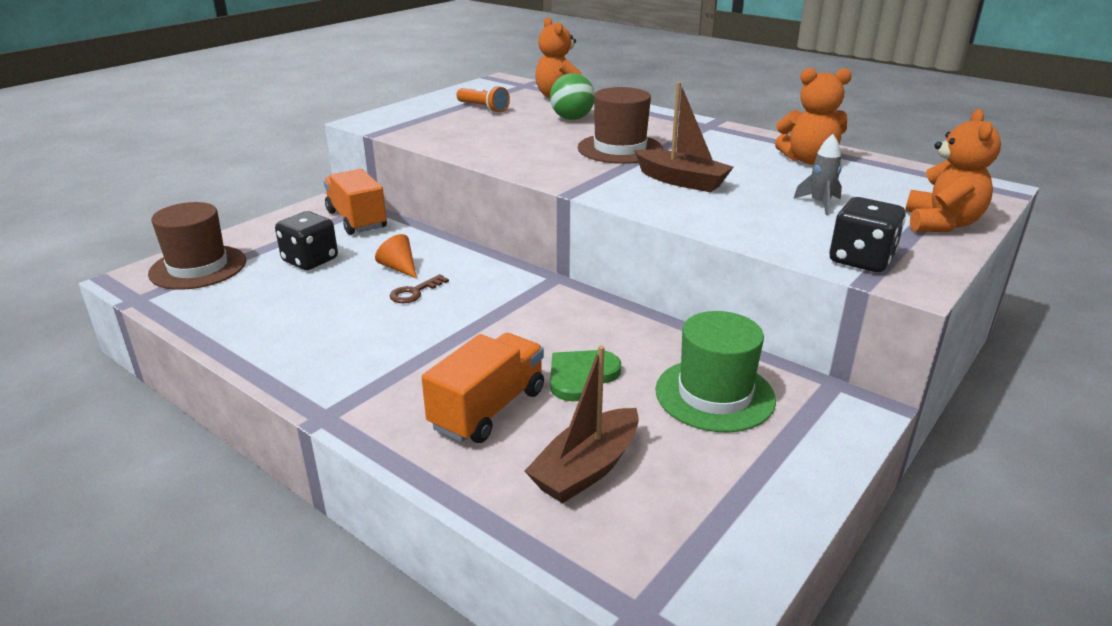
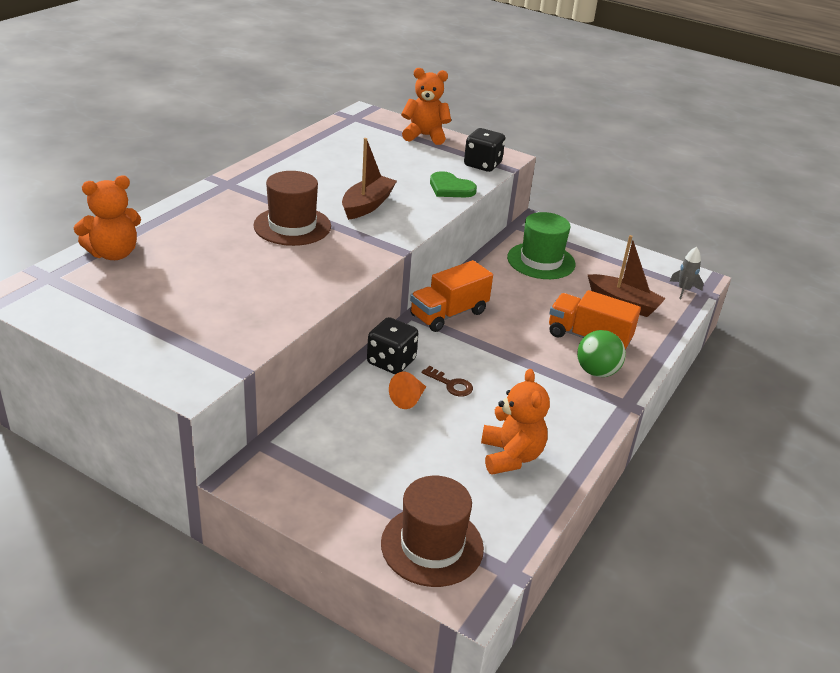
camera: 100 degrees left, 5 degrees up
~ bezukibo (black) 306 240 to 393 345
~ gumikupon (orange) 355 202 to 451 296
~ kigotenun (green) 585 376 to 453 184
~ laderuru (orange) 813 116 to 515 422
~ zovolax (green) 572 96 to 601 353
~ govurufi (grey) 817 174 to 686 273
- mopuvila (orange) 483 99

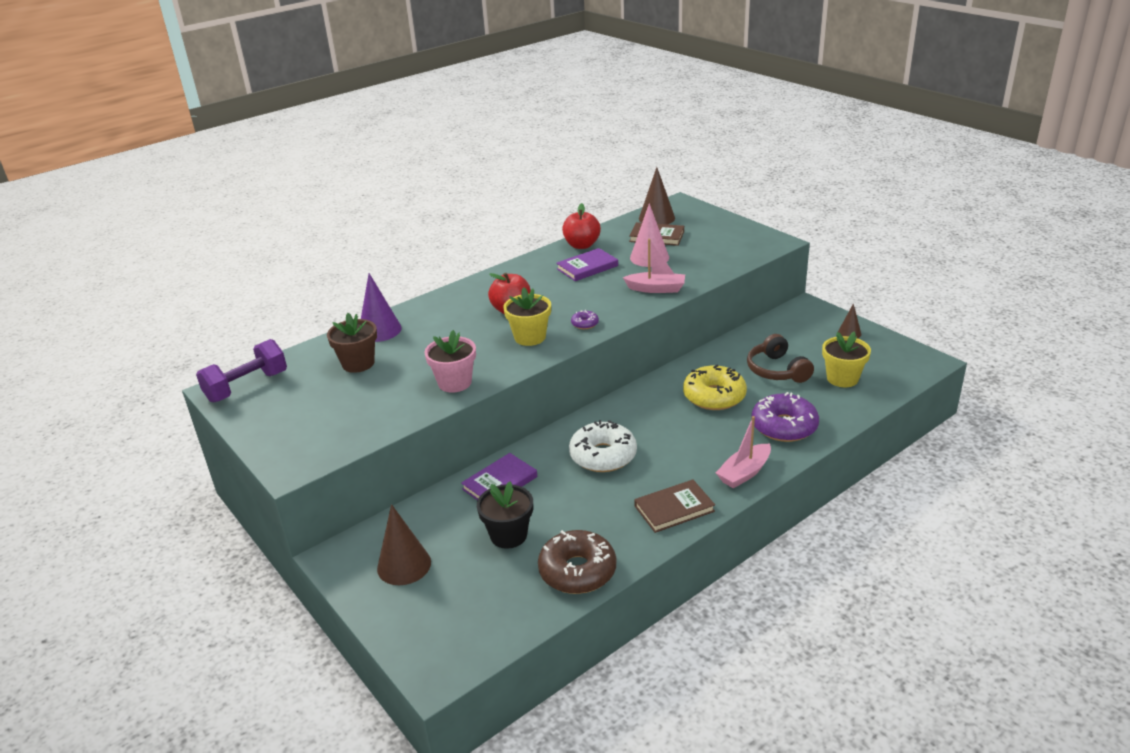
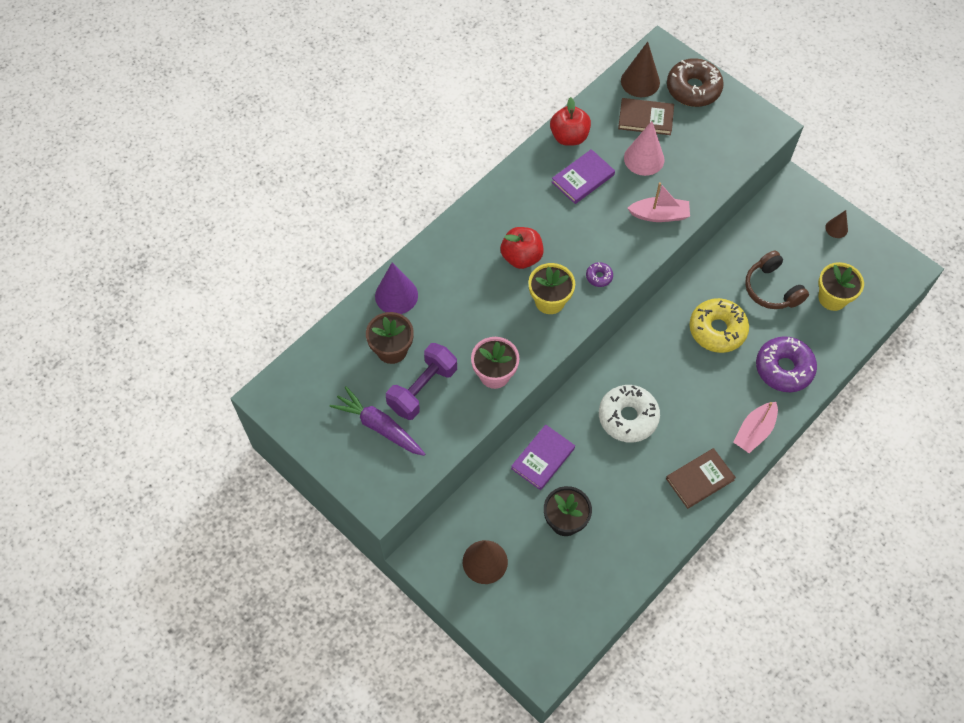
camera: 10 degrees left, 30 degrees up
+ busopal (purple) 377 421
~ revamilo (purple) 241 371 to 421 381
~ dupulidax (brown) 577 562 to 695 82

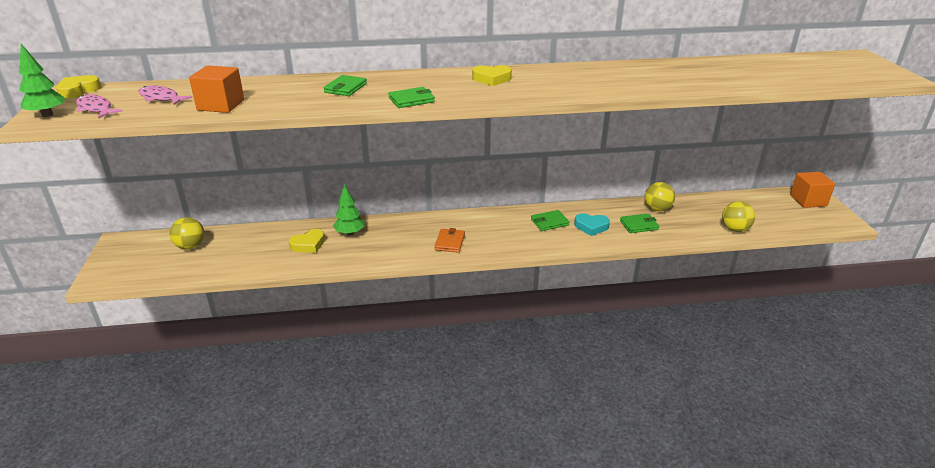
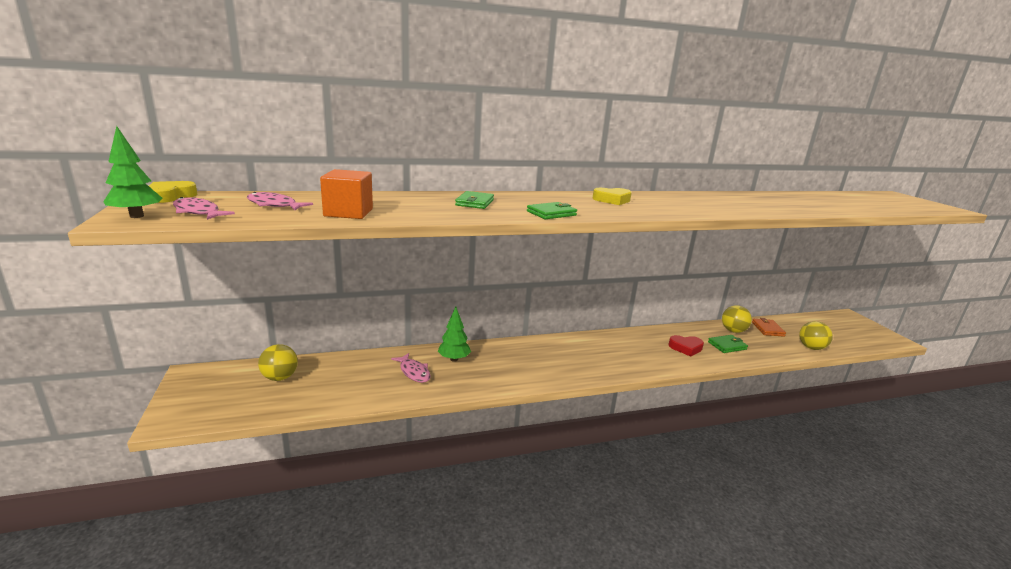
camera: 10 degrees left, 10 degrees down
~ kigotenun (yellow) 307 241 to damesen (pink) 410 368
~ kigotenun (turquoise) 592 224 to kigotenun (red) 686 345
~ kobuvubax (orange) 449 240 to 769 327
- kobuvubax (green) 550 220
- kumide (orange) 812 190

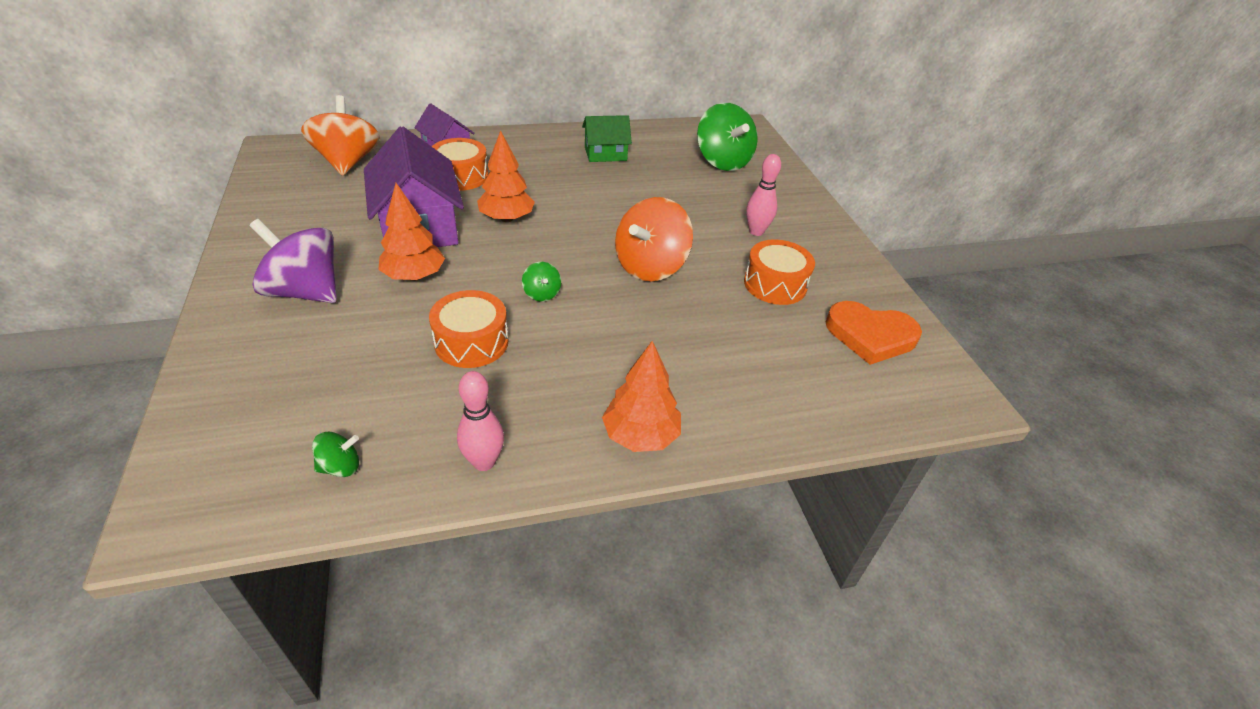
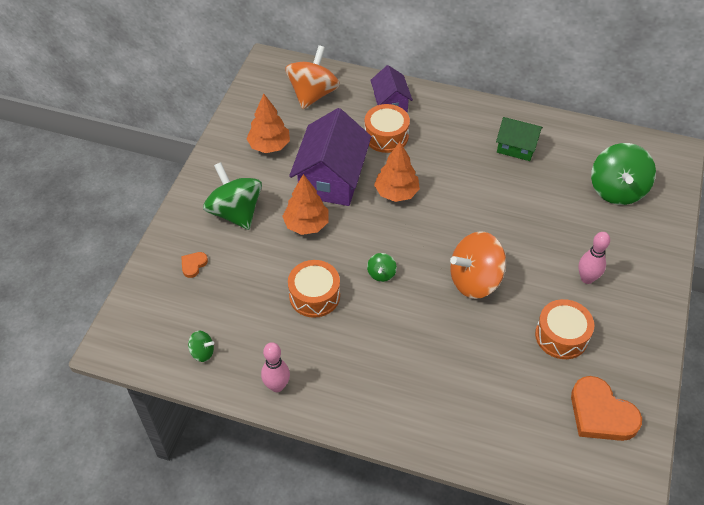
camera: 35 degrees right, 10 degrees up
+ kigotenun (orange) 194 265
~ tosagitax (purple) 293 261 to tosagitax (green) 232 196
~ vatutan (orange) 641 396 to 268 123

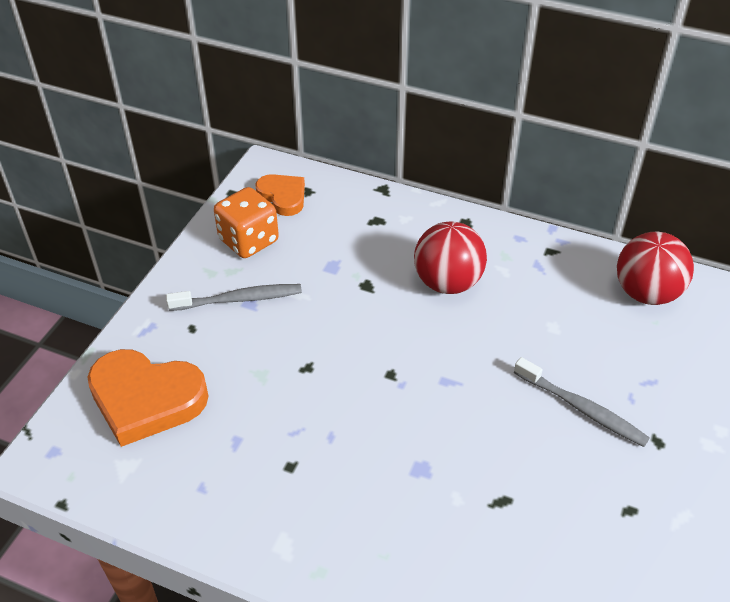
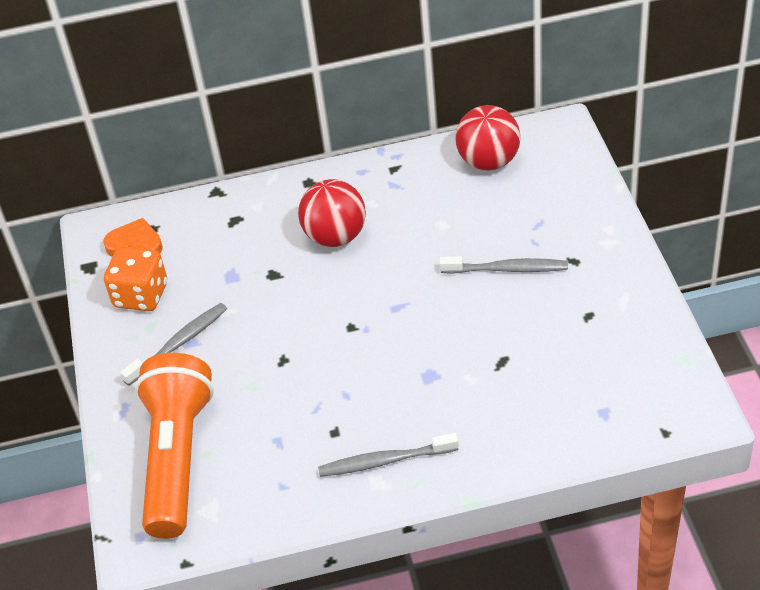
camera: 30 degrees left, 0 degrees up
~ kigotenun (orange) 148 398 to mopuvila (orange) 174 446
+ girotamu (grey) 388 455

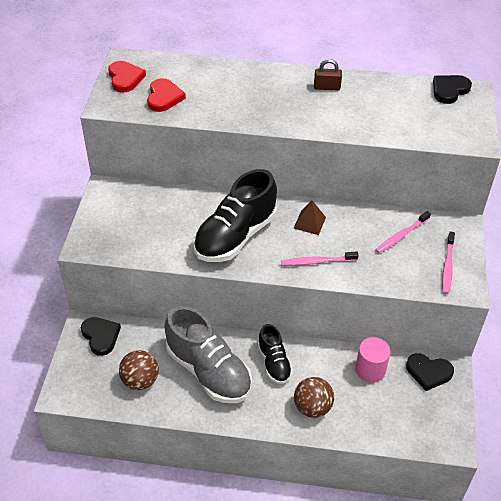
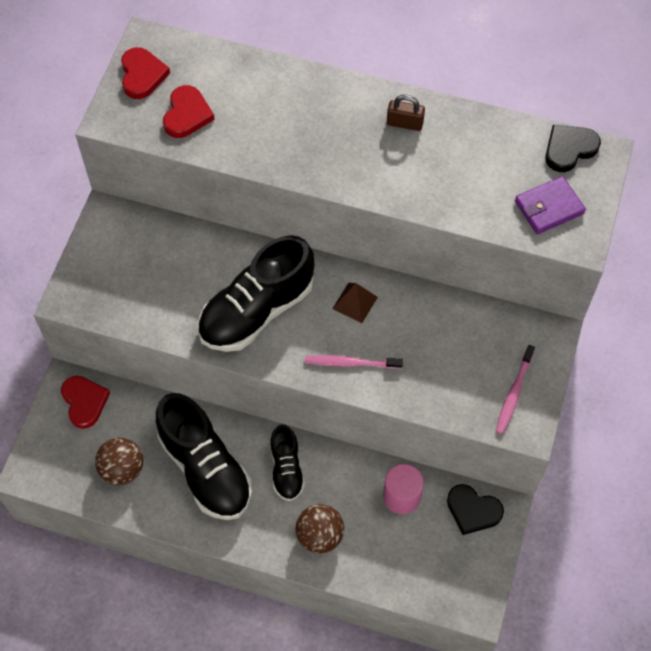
camera: 10 degrees right, 15 degrees up
~ kigotenun (black) 101 336 to kigotenun (red) 85 402
~ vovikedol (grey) 208 354 to vovikedol (black) 204 456
+ kobuvubax (purple) 550 205
- girotamu (pink) 403 232

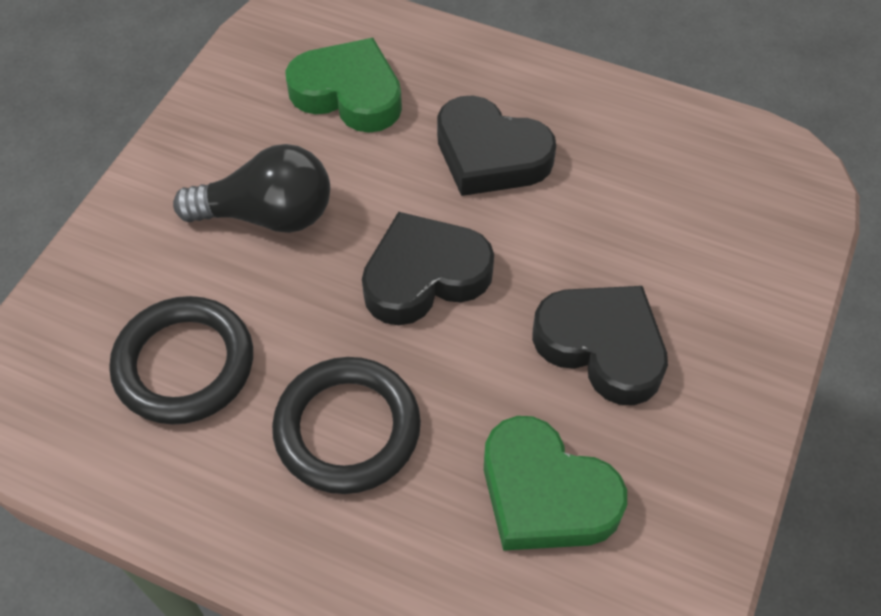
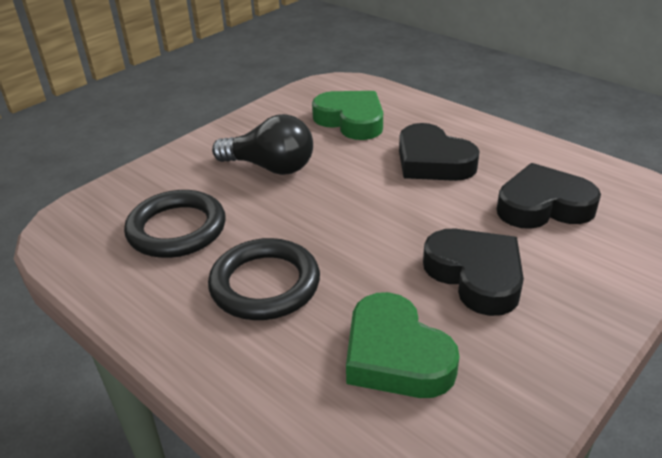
camera: 20 degrees right, 20 degrees down
~ kigotenun (black) 428 268 to 549 196

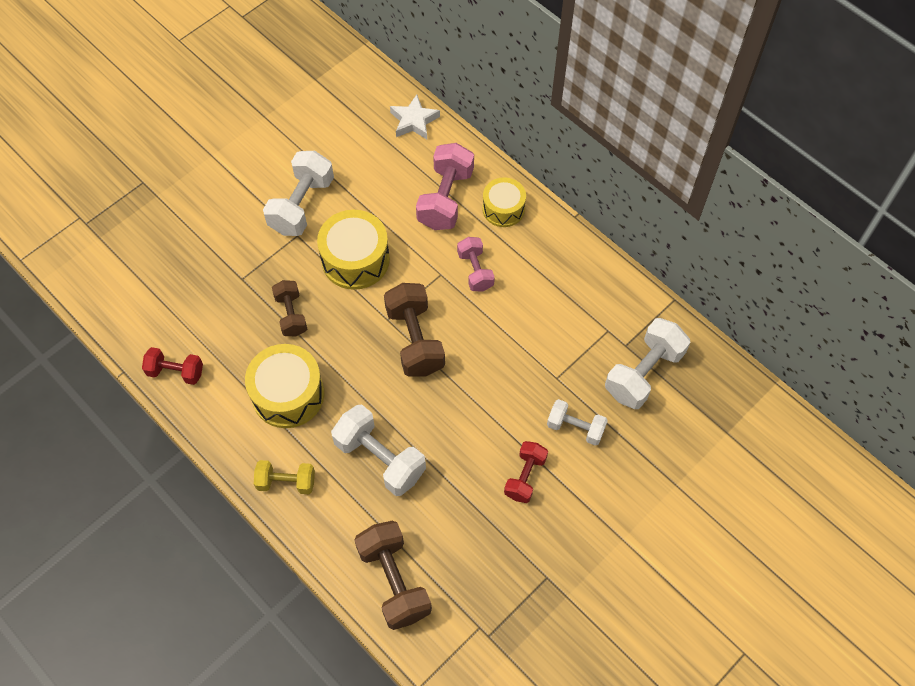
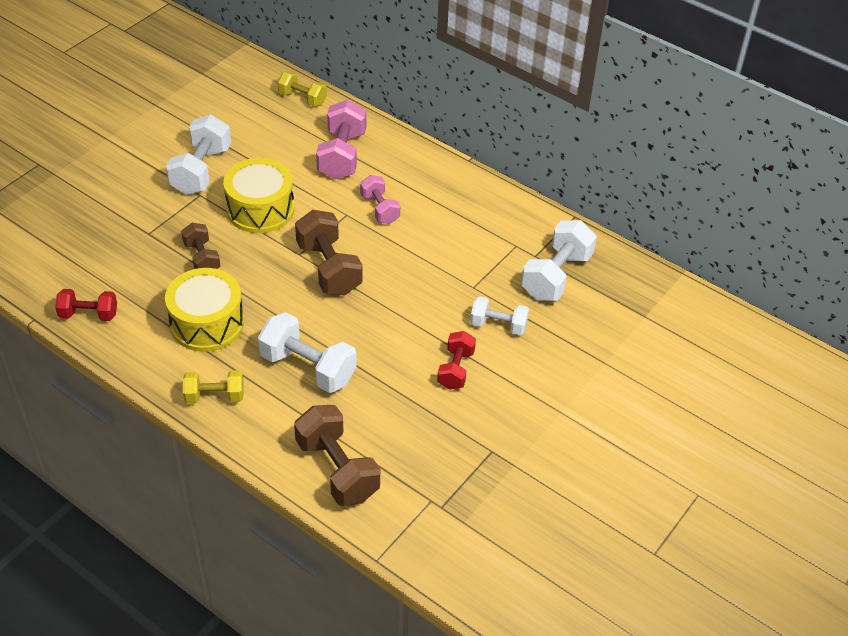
camera: 10 degrees left, 15 degrees down
~ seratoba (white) 415 117 to revamilo (yellow) 302 89
- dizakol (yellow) 504 202

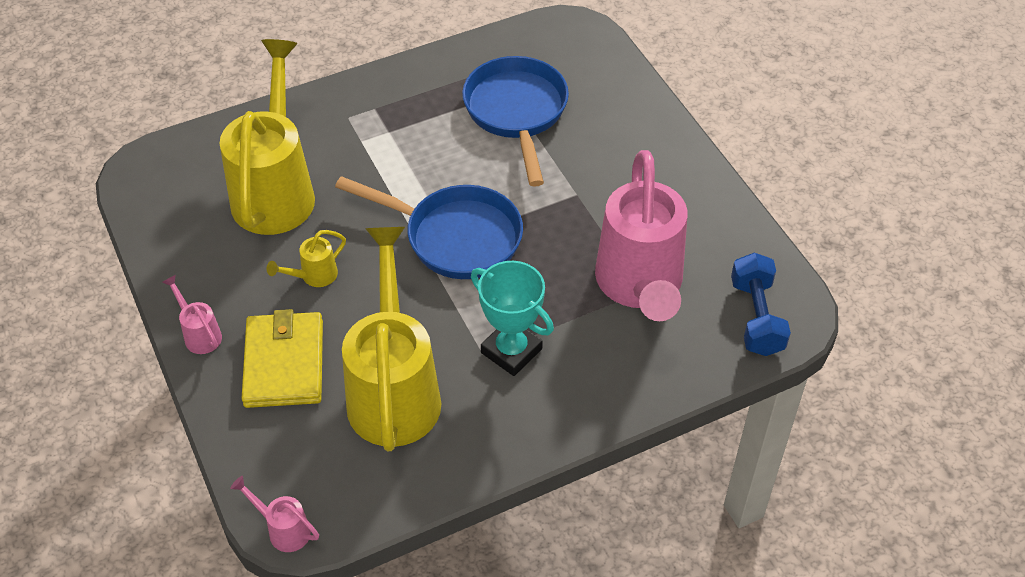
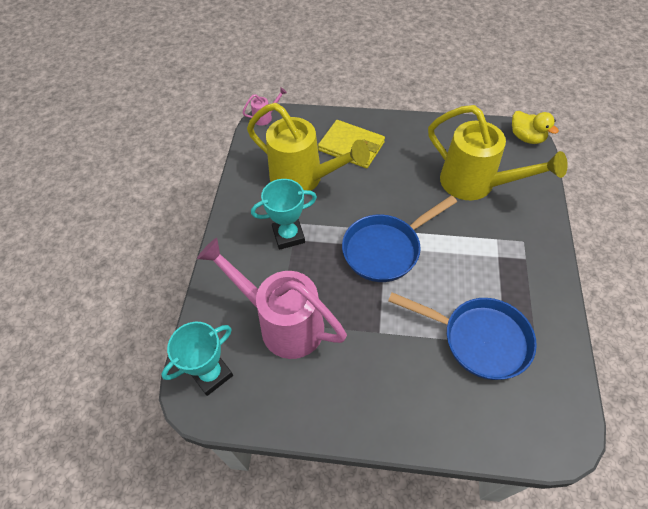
camera: 125 degrees right, 5 degrees up
~ revamilo (blue) 761 304 to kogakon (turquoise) 197 359
+ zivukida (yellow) 535 127
- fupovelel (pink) 192 314
- fupovelel (yellow) 306 258

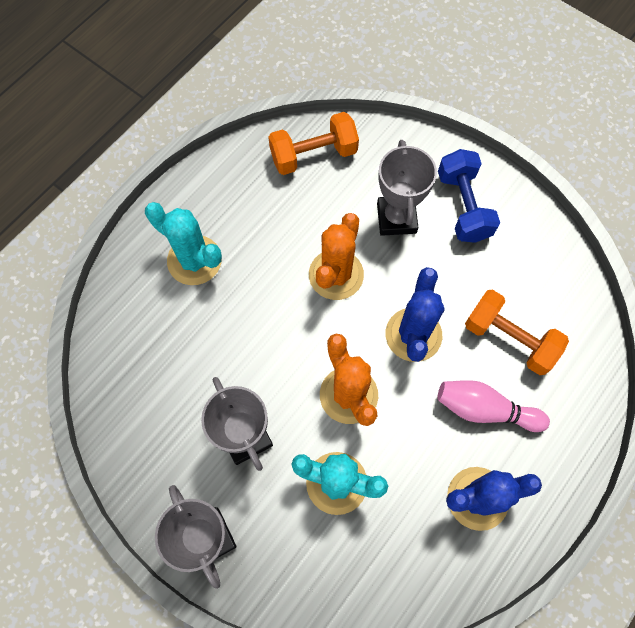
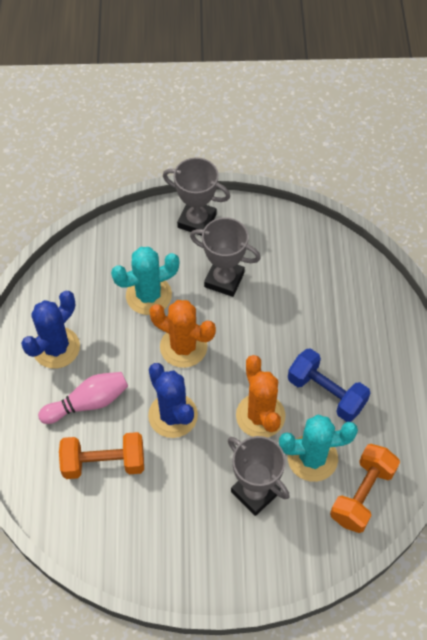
camera: 140 degrees right, 10 degrees down
~ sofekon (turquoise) 183 243 to 318 448
~ revamilo (blue) 469 196 to 329 385

